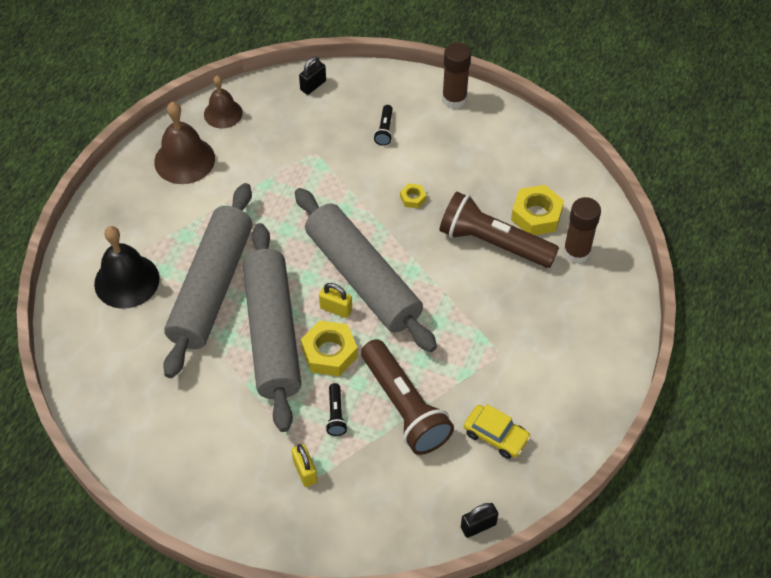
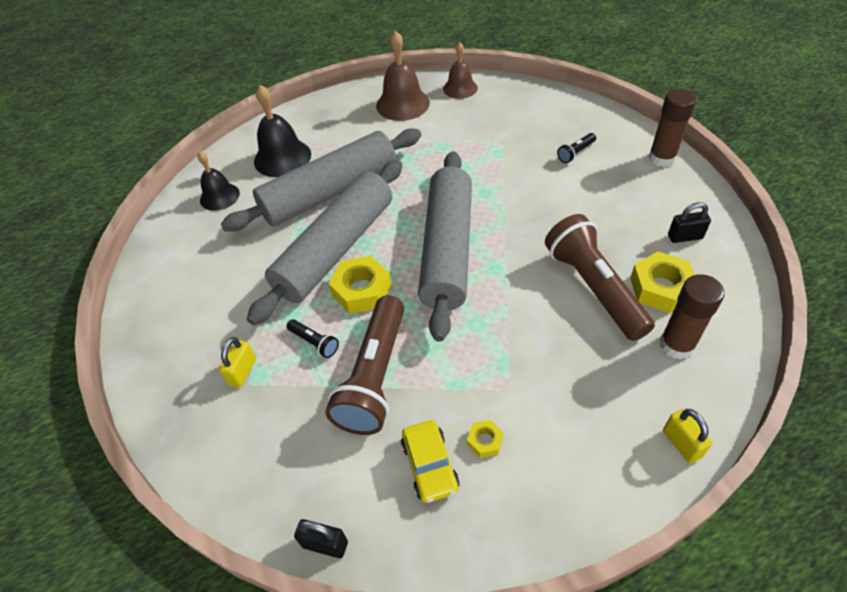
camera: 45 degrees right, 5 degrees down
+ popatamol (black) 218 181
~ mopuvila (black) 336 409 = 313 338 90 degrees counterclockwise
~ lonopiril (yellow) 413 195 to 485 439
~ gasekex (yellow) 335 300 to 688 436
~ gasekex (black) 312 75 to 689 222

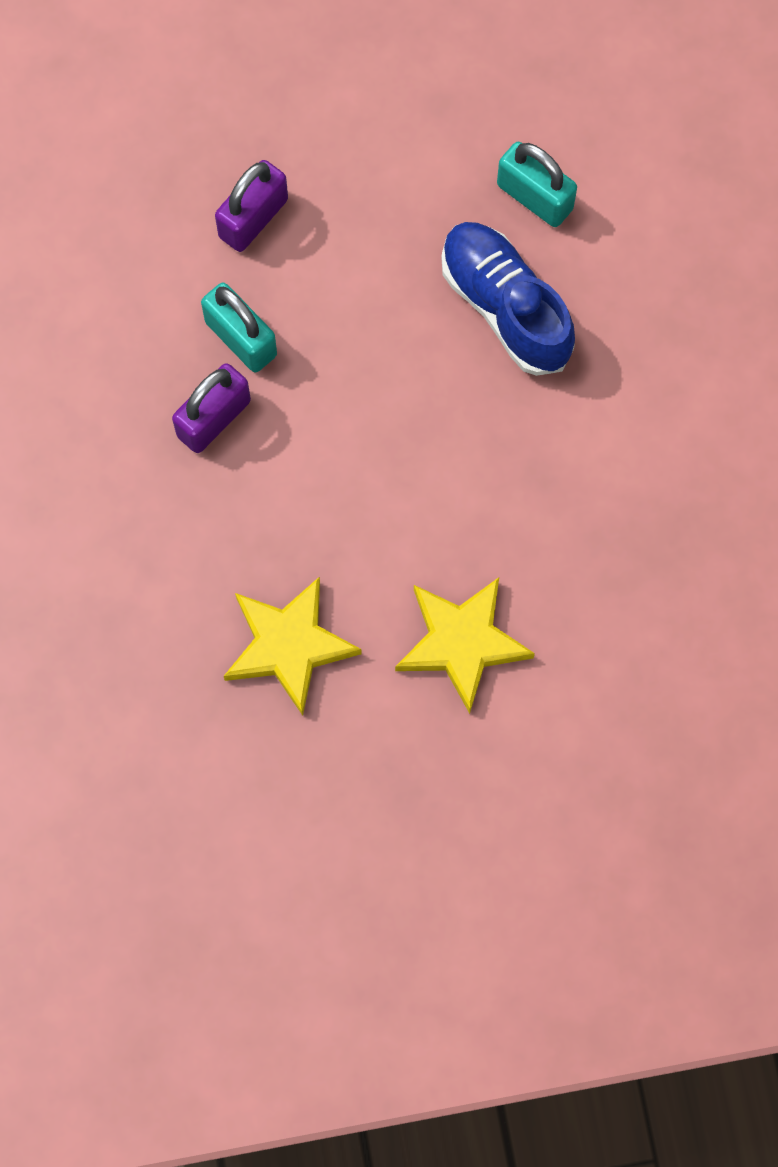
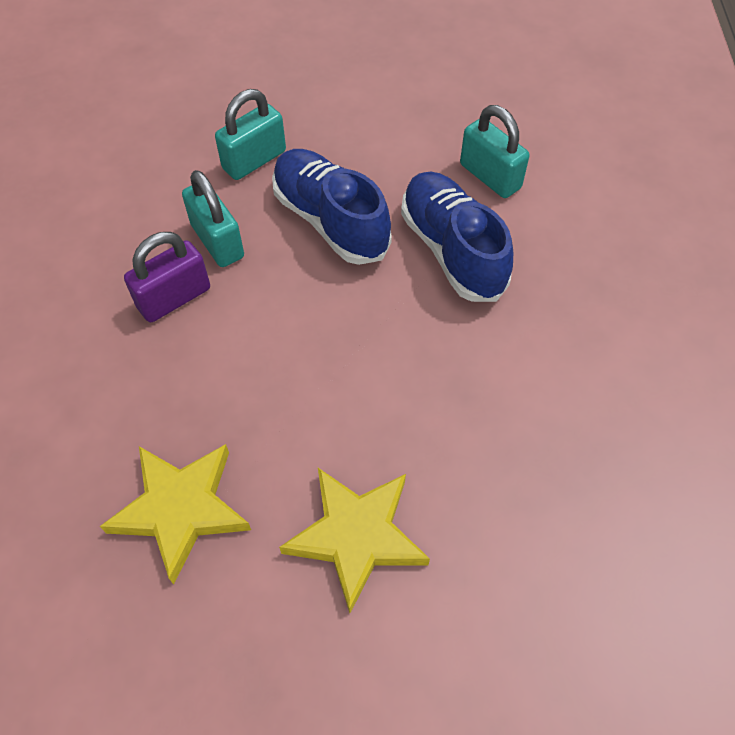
camera: 10 degrees right, 15 degrees down
~ gasekex (purple) 251 206 to gasekex (turquoise) 250 134
+ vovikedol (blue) 332 207

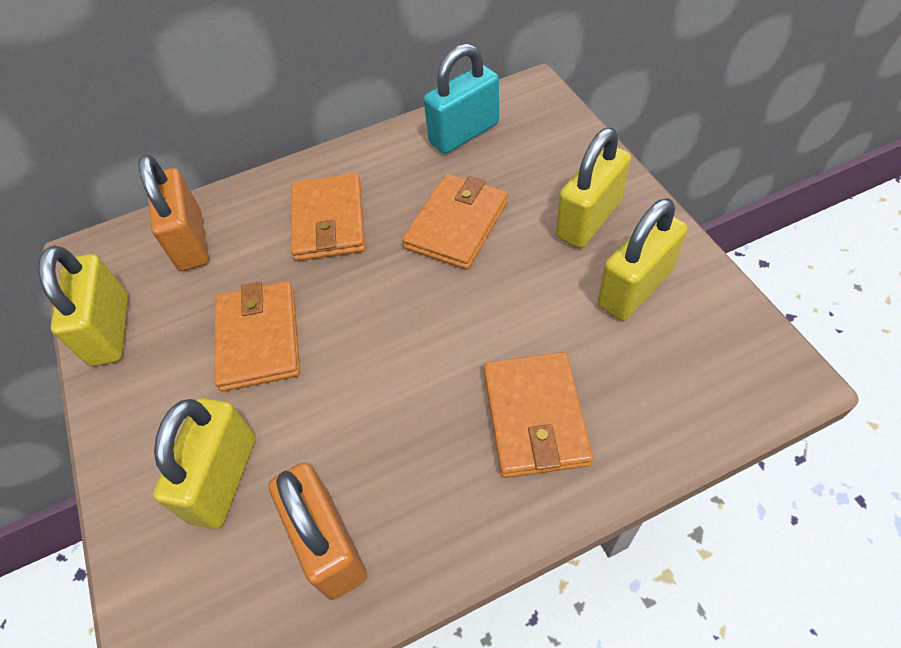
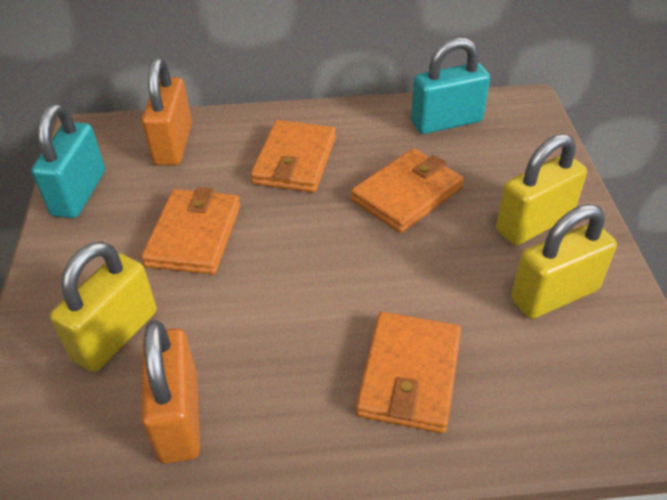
camera: 15 degrees right, 10 degrees down
~ gasekex (yellow) 83 306 to gasekex (turquoise) 68 161

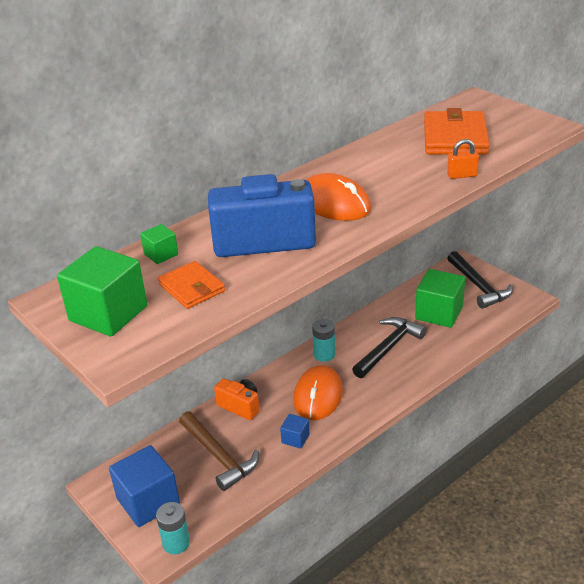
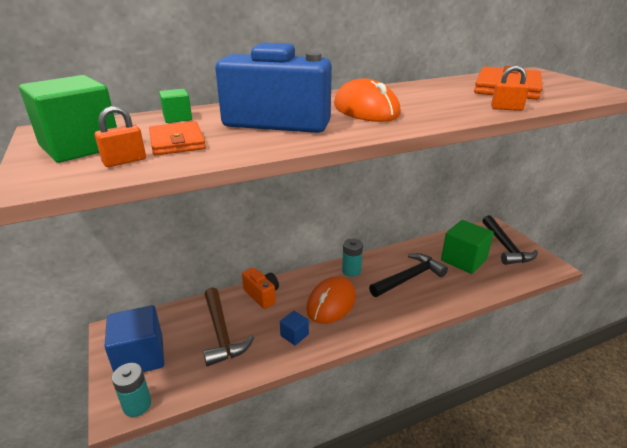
camera: 15 degrees right, 5 degrees down
+ gasekex (orange) 120 136

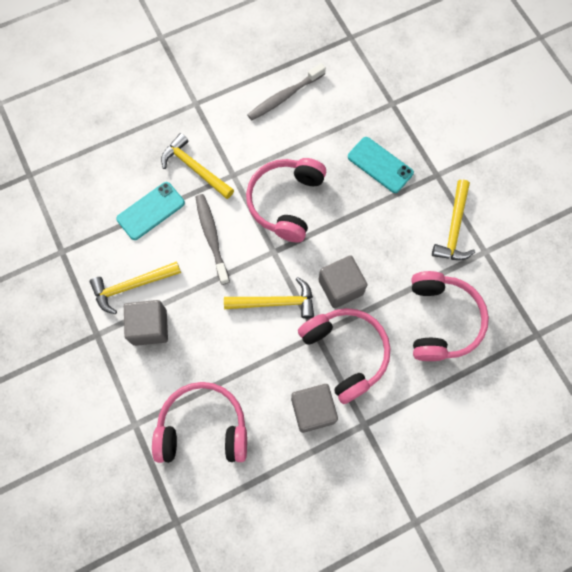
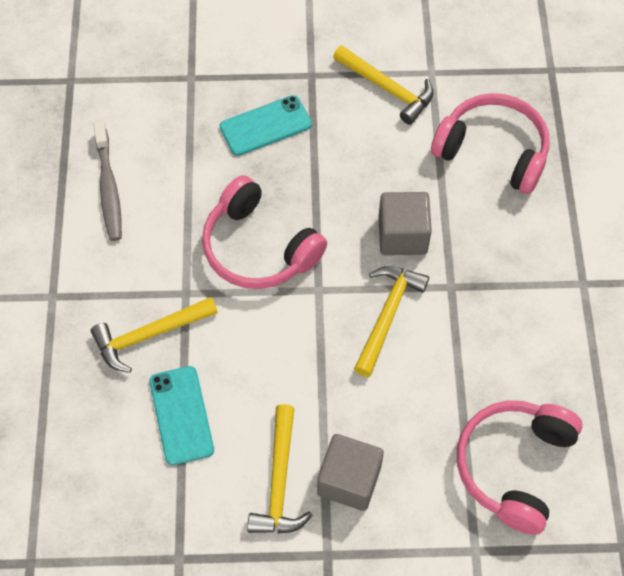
camera: 65 degrees left, 10 degrees down
- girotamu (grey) 213 239
- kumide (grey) 314 408
- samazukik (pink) 344 356

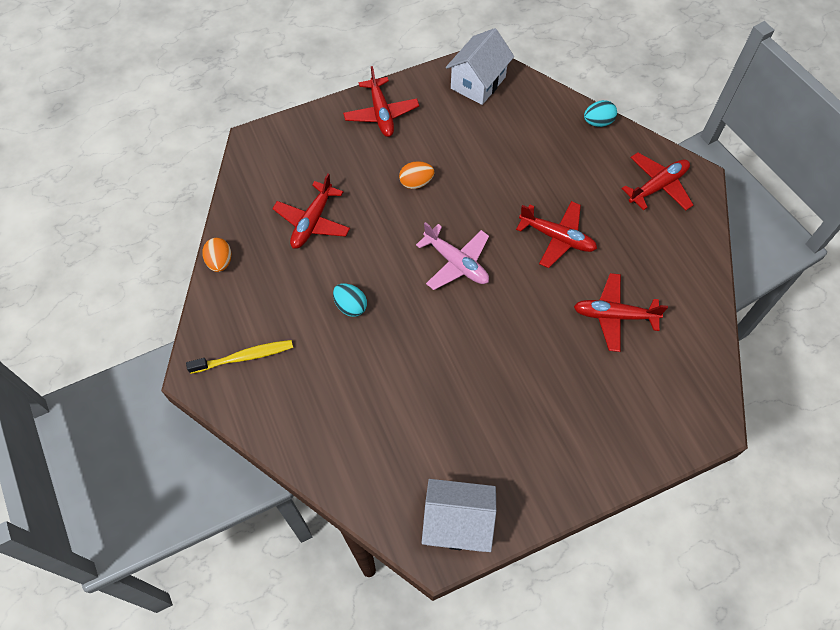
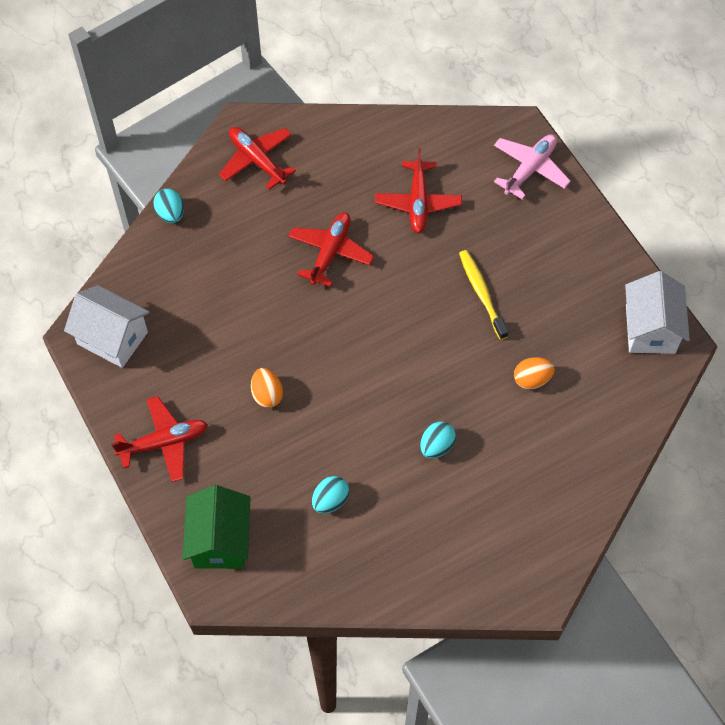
camera: 95 degrees left, 0 degrees up
+ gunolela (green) 216 527
~ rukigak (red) 311 211 to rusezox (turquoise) 330 495
~ girotamu (yellow) 239 357 to 483 295
~ rukigak (pink) 452 256 to 532 166
~ rusezox (orange) 216 255 to 534 373

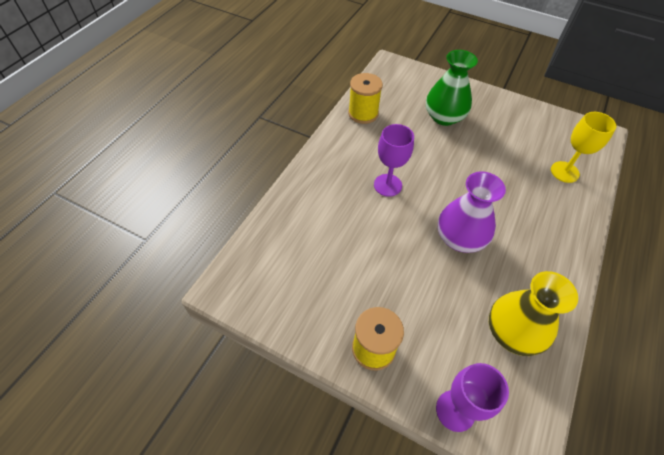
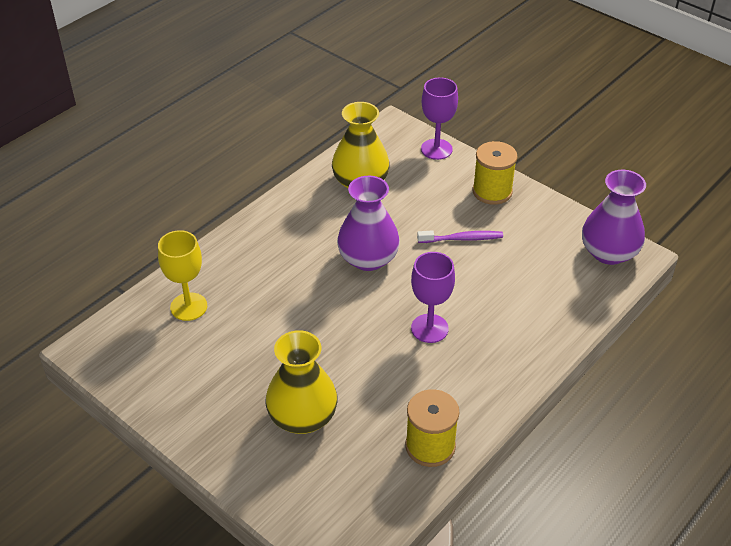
camera: 165 degrees left, 10 degrees down
~ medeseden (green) 452 88 to medeseden (yellow) 301 382
+ girotamu (purple) 460 236
+ medeseden (purple) 614 217

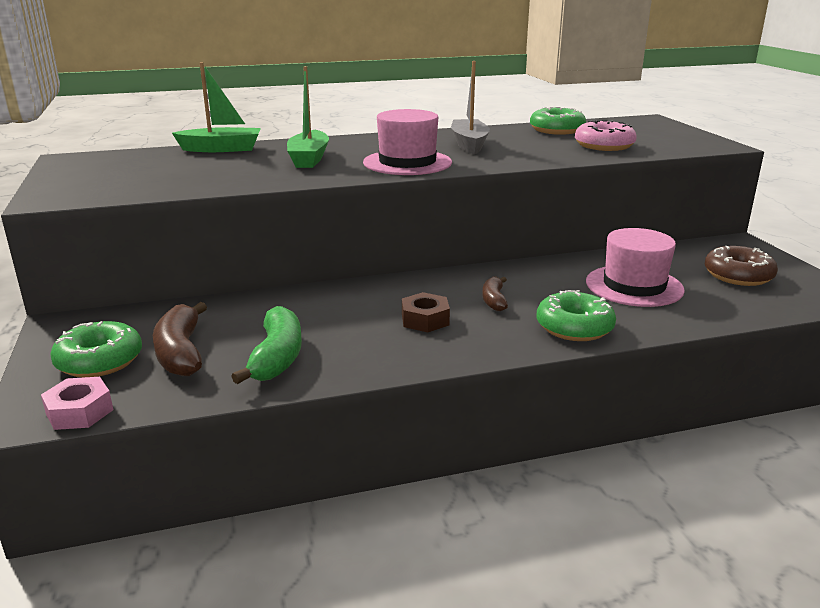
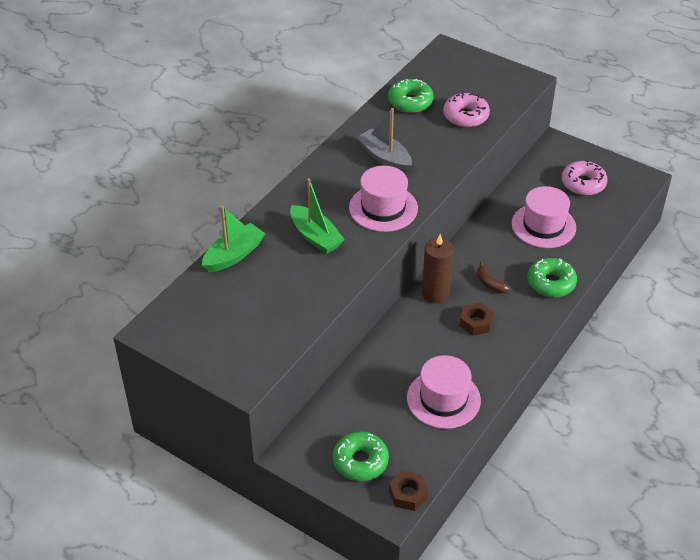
camera: 40 degrees left, 20 degrees up
~ lonopiril (pink) 77 403 to lonopiril (brown) 408 491
~ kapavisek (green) 266 345 to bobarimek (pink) 444 392
+ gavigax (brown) 437 269
~ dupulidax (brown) 741 266 to dupulidax (pink) 585 178
- kapavisek (brown) 180 339

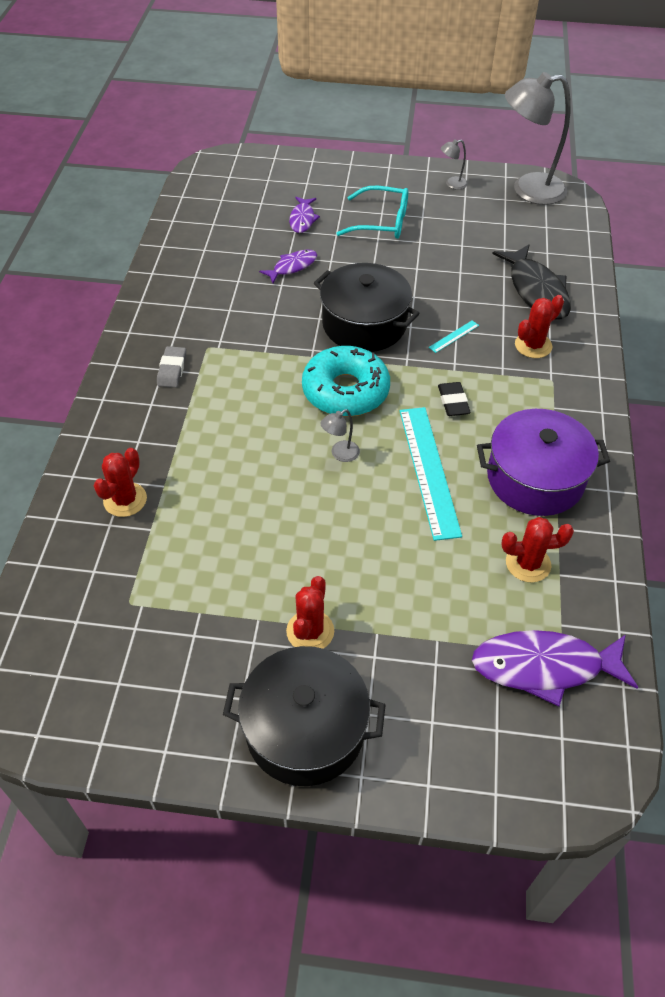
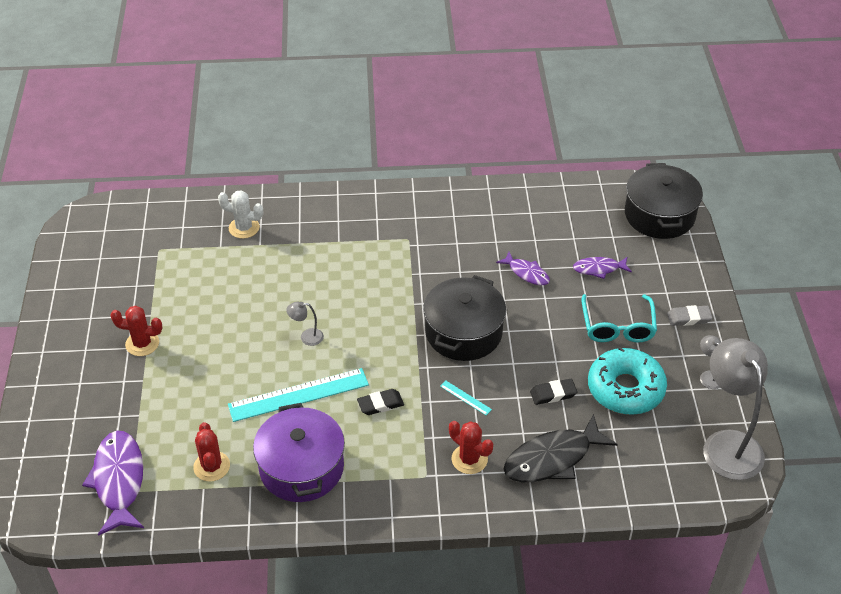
camera: 80 degrees right, 5 degrees down
~ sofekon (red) 120 482 to sofekon (white) 240 214
~ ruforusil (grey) 340 435 = 305 324 45 degrees counterclockwise
+ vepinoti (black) 553 392
~ dupulidax (turquoise) 346 381 to 627 381
~ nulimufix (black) 304 716 to 664 201
~ vepinoti (grey) 171 367 to 690 315

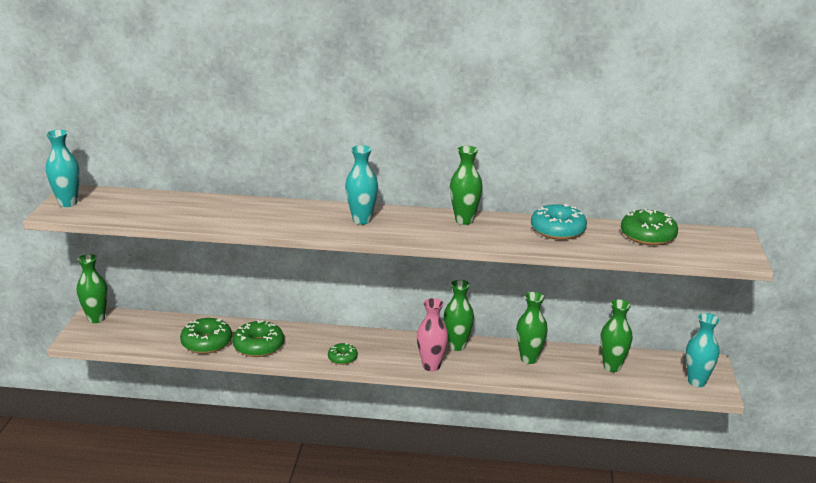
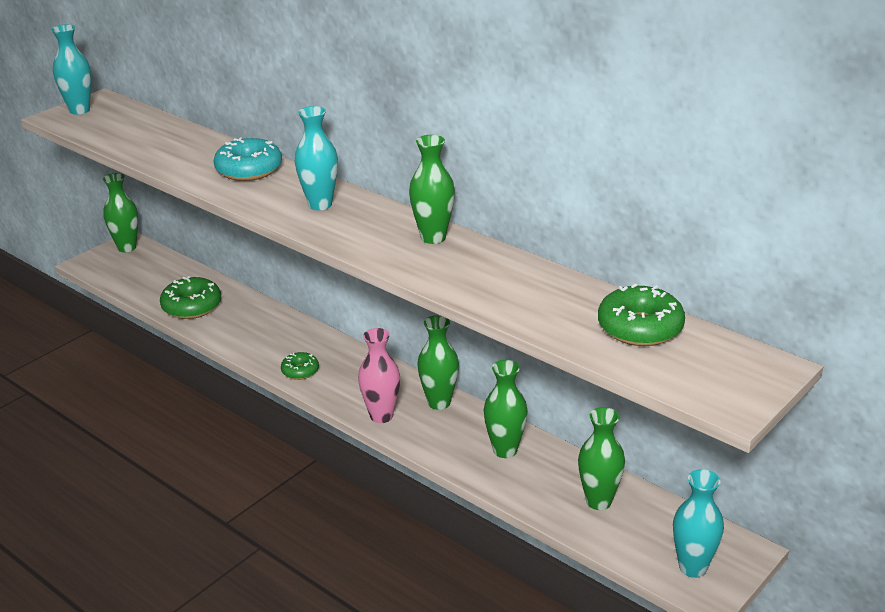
camera: 35 degrees right, 5 degrees up
~ dupulidax (turquoise) 559 222 to 248 159
- dupulidax (green) 258 338

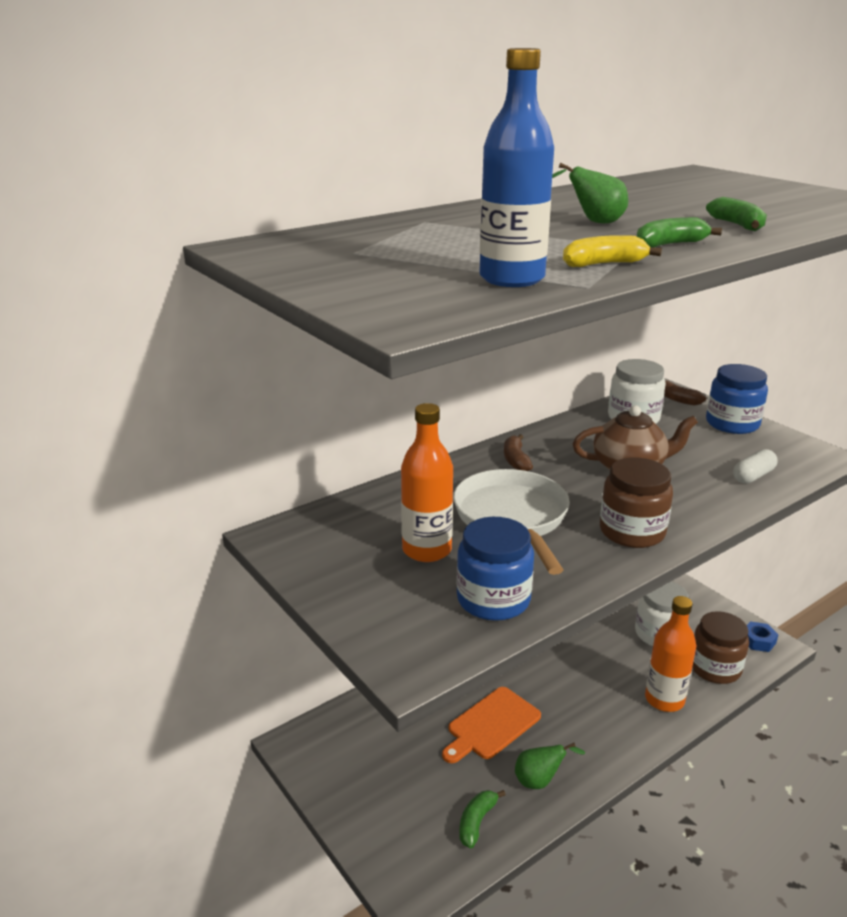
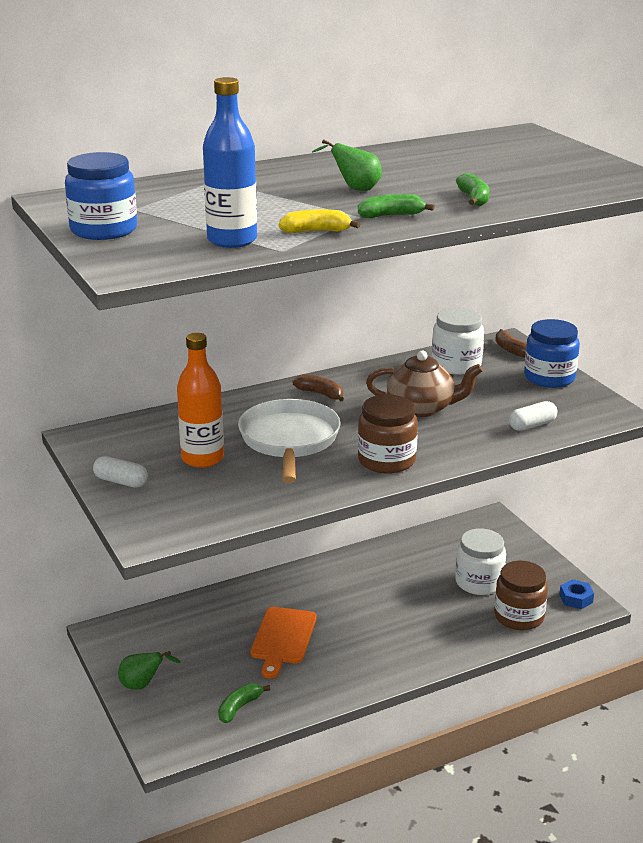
camera: 10 degrees right, 0 degrees up
~ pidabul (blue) 495 569 to 101 196
+ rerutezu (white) 120 472
~ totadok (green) 550 766 to 149 670
~ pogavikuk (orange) 491 725 = 283 643 45 degrees counterclockwise
~ kapavisek (brown) 518 452 = 318 388 120 degrees clockwise
- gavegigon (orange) 670 654

